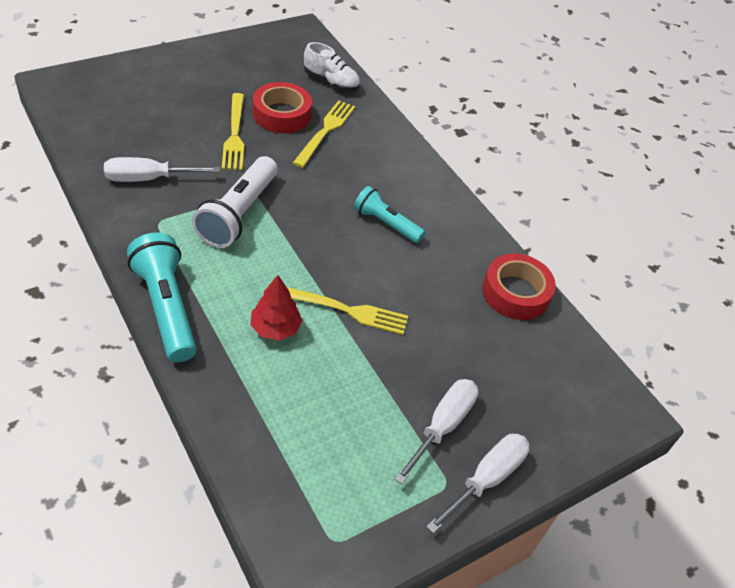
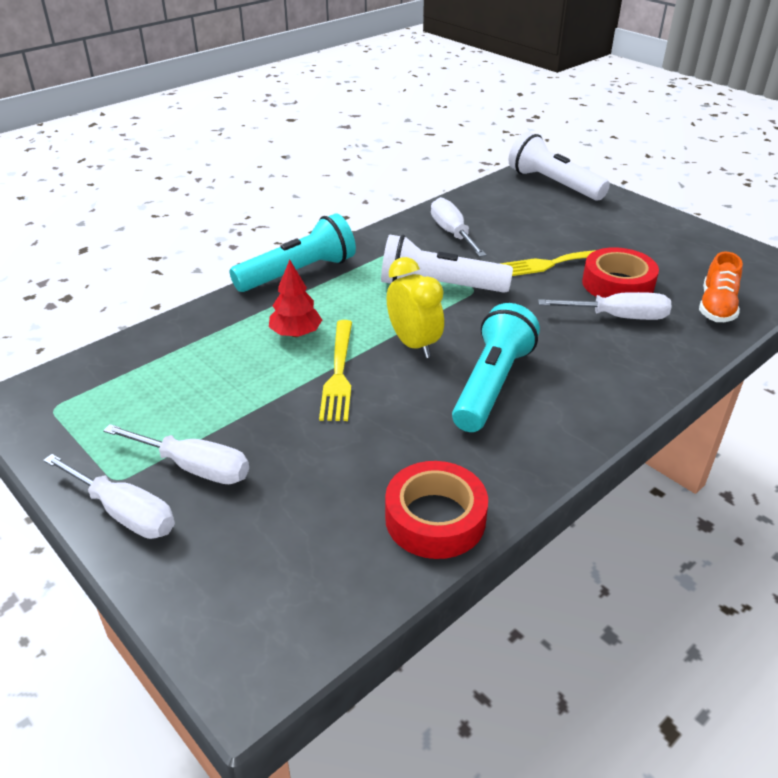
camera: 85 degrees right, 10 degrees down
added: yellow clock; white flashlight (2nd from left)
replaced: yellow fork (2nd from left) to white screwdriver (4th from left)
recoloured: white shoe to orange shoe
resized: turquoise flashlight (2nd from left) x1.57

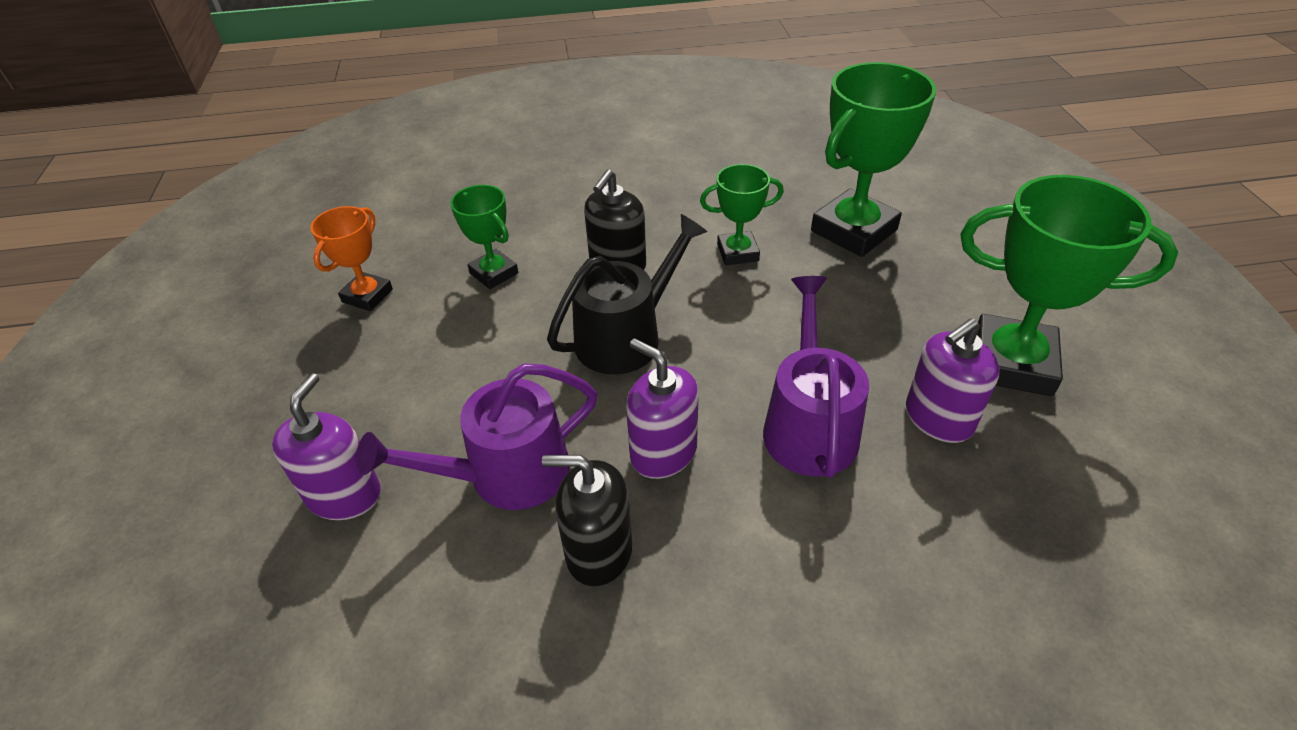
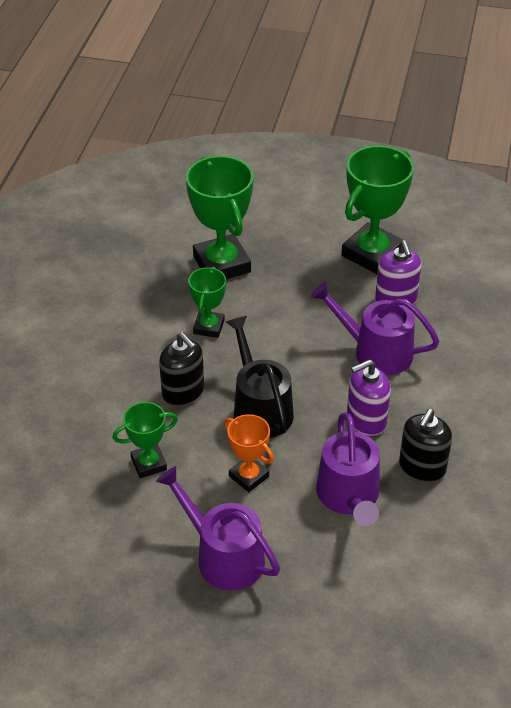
camera: 70 degrees left, 0 degrees up
removed: purple soap dispenser (1st from left)
added: purple watering can (1st from left)
moved: orange trophy

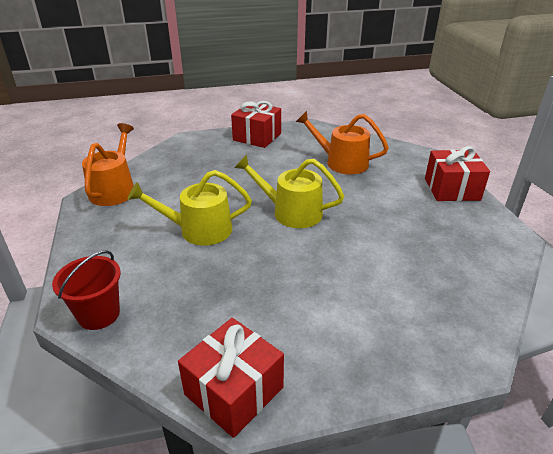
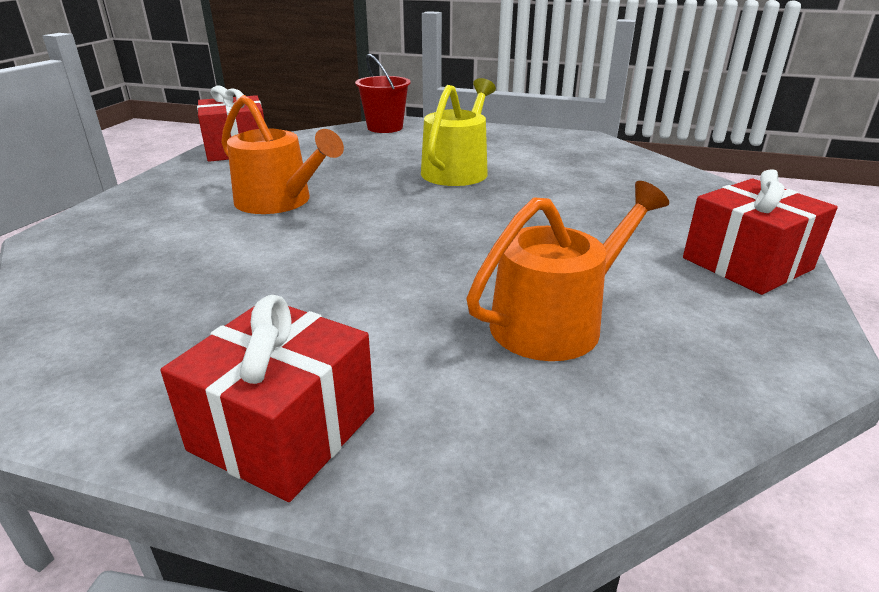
camera: 120 degrees right, 5 degrees down
removed: yellow watering can (2nd from left)
moved: orange watering can (1st from left)

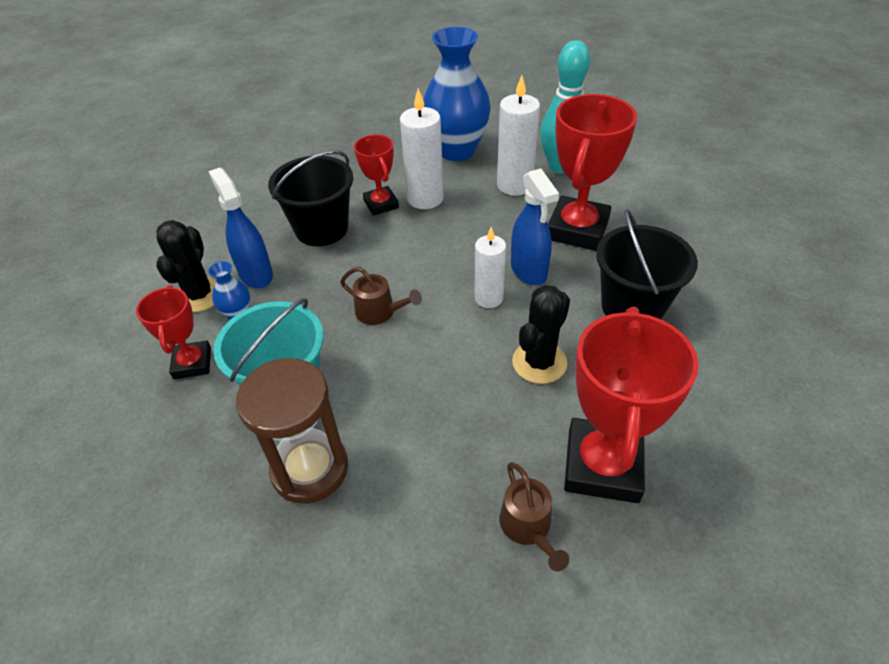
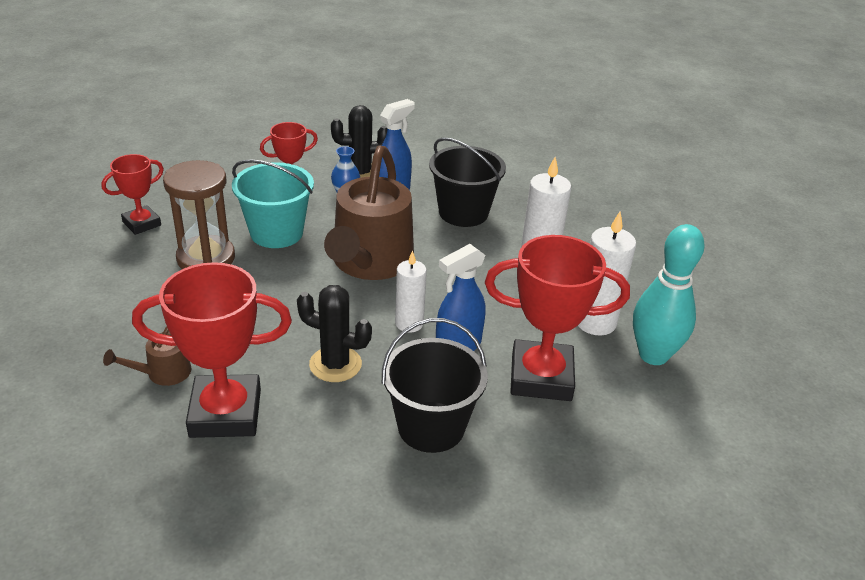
camera: 70 degrees right, 10 degrees down
removed: blue vase (2nd from left)
moved: red trophy (2nd from left in the first image) to red trophy (1st from left)
resized: brown watering can (1st from left in the first image) x2.33

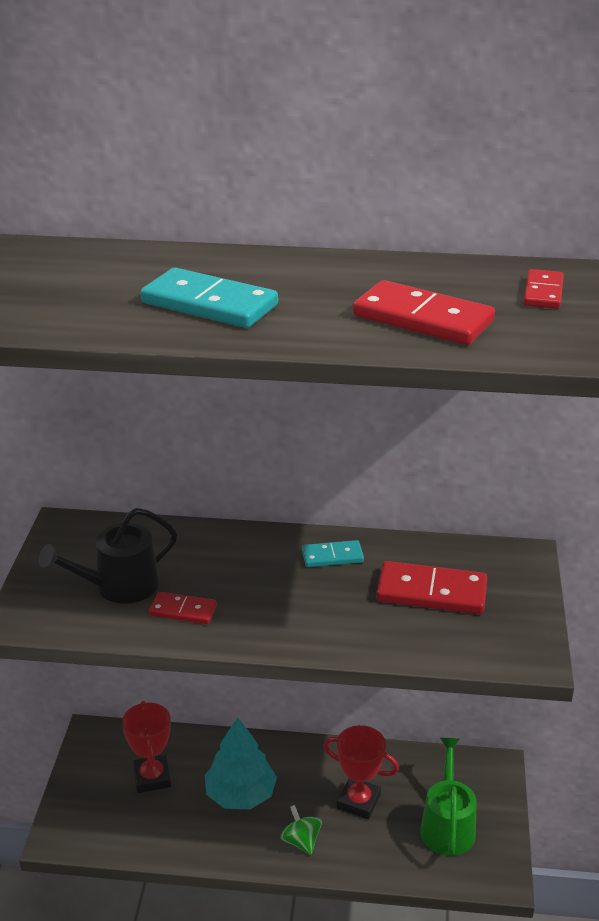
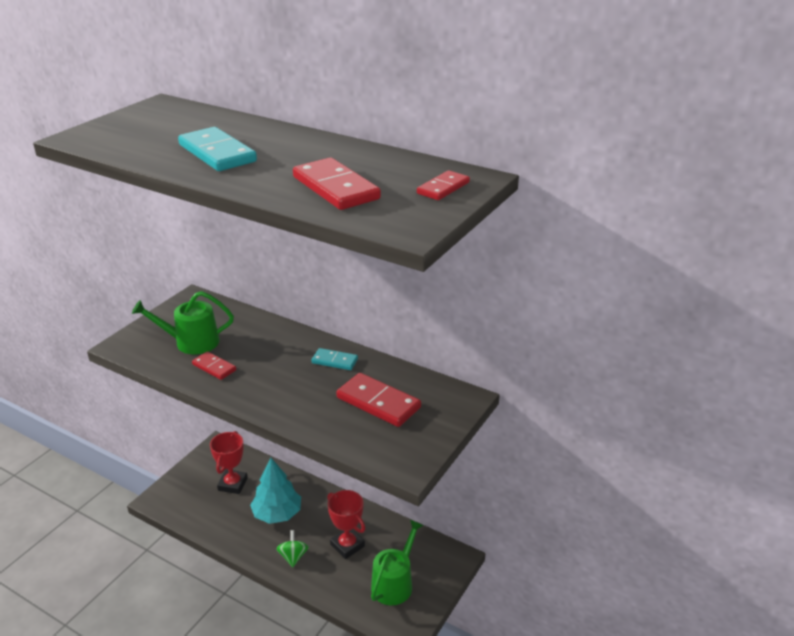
camera: 25 degrees right, 0 degrees up
recoloured: black watering can to green watering can (1st from left)

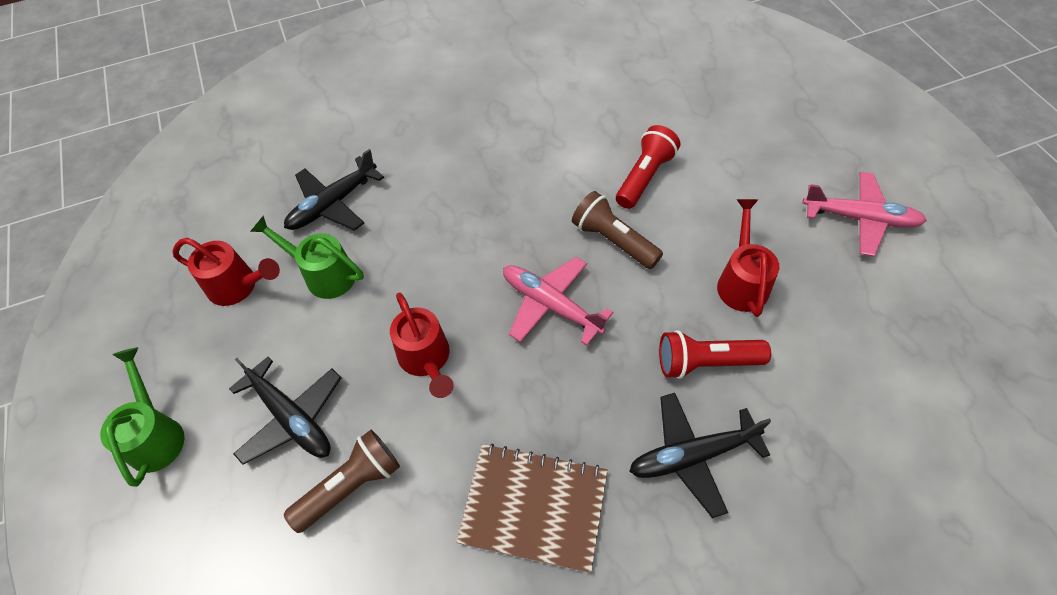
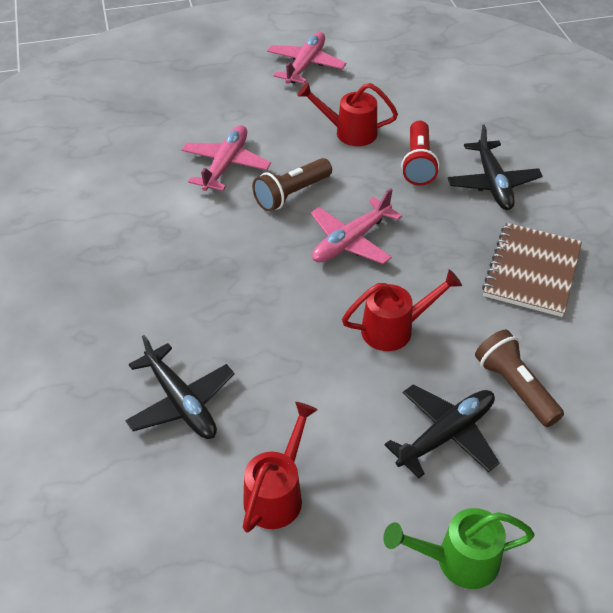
camera: 85 degrees left, 10 degrees down
removed: green watering can (2nd from left)
replaced: red flashlight (1st from left) to pink plane (1st from left)

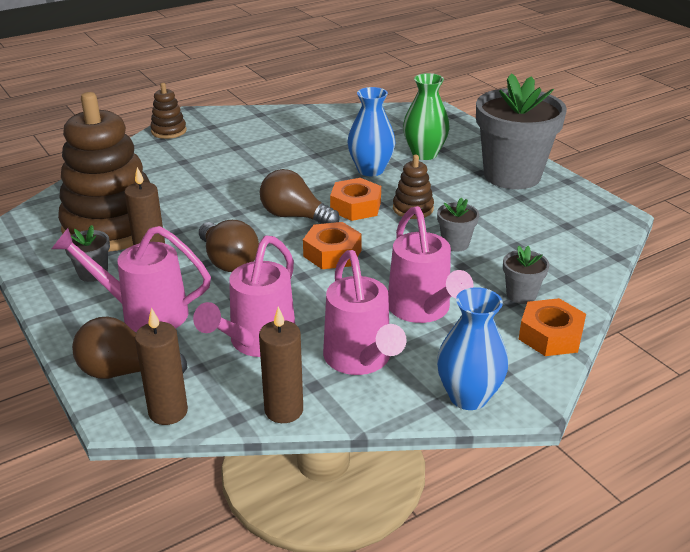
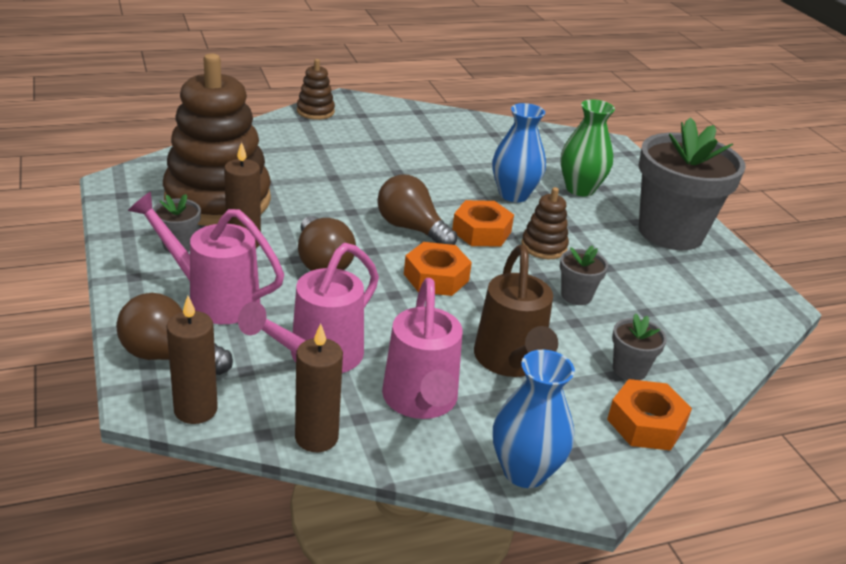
camera: 10 degrees right, 0 degrees up
recoloured: pink watering can (4th from left) to brown watering can

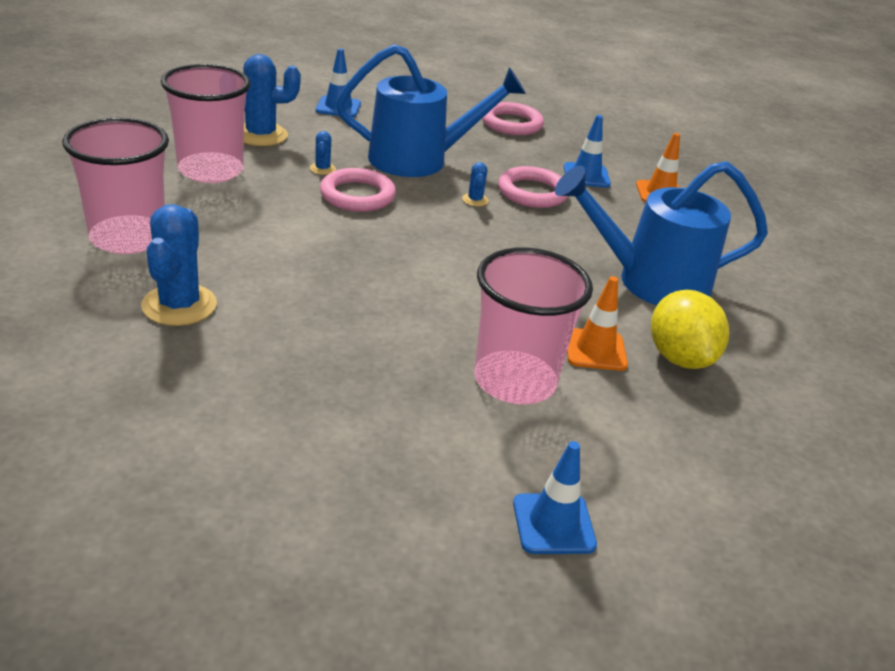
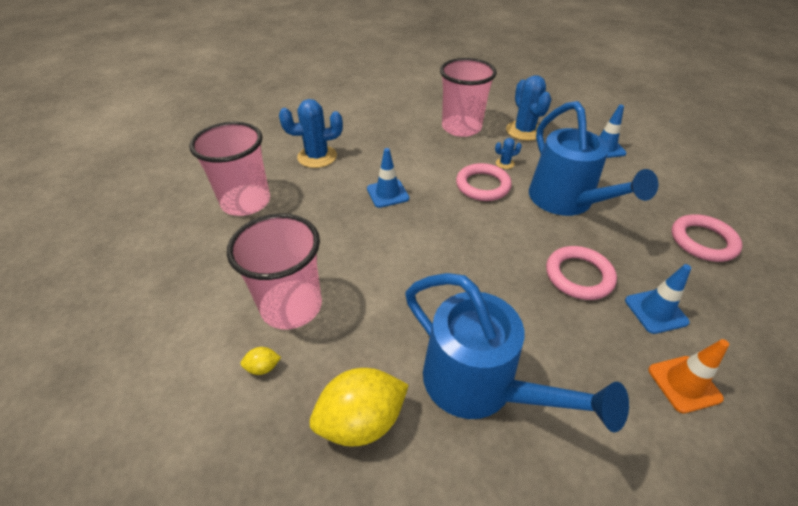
camera: 80 degrees right, 10 degrees up
removed: blue cactus (4th from left); orange traffic cone (1st from left)
added: yellow lemon (1st from left)
moved: pink cup (1st from left); blue traffic cone (2nd from left in the first image) to blue traffic cone (1st from left)
turned: blue watering can (2nd from left in the first image) 150 degrees clockwise

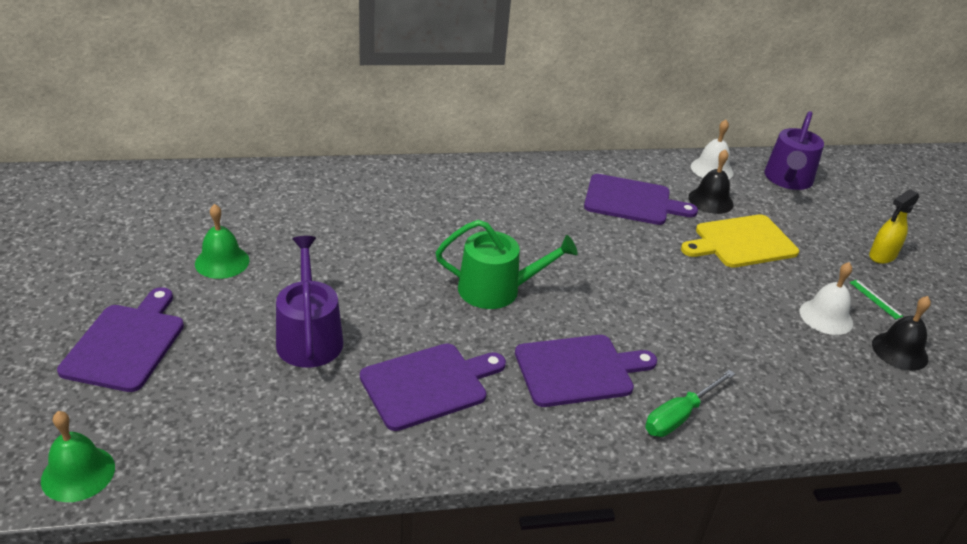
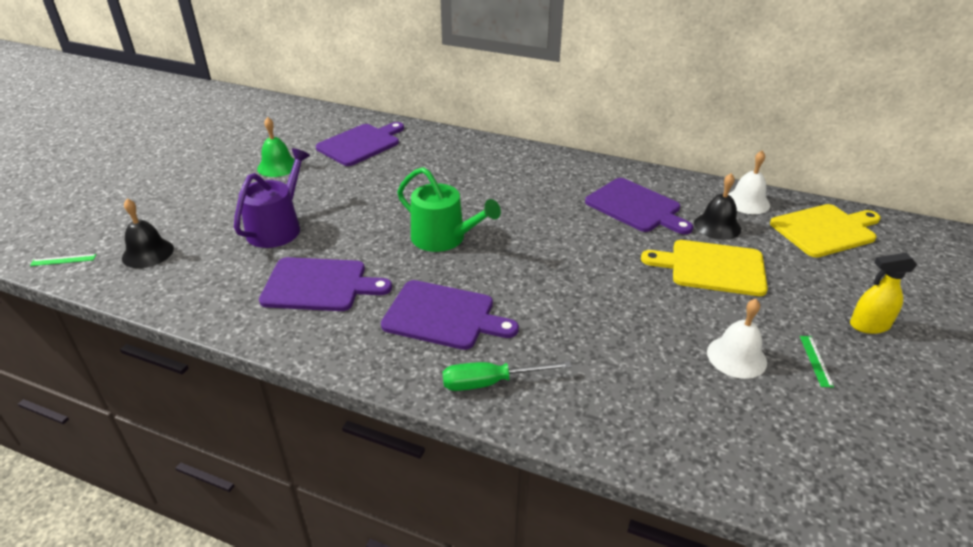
camera: 35 degrees right, 0 degrees up
moved: black bell (2nd from left in the first image) to black bell (1st from left); purple cutting board (1st from left in the first image) to purple cutting board (2nd from left)
replaced: green bell (1st from left) to green ruler (1st from left); purple watering can (2nd from left) to yellow cutting board (2nd from left)

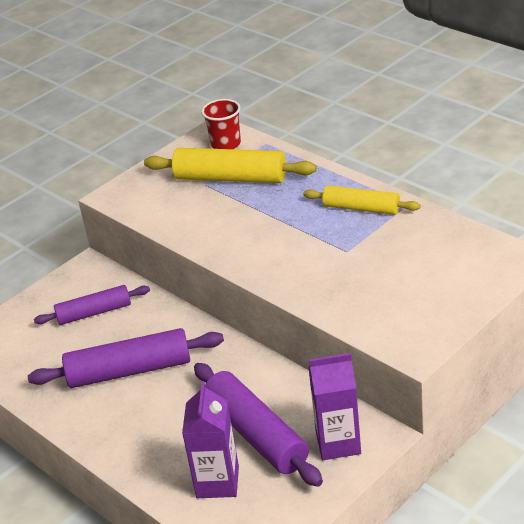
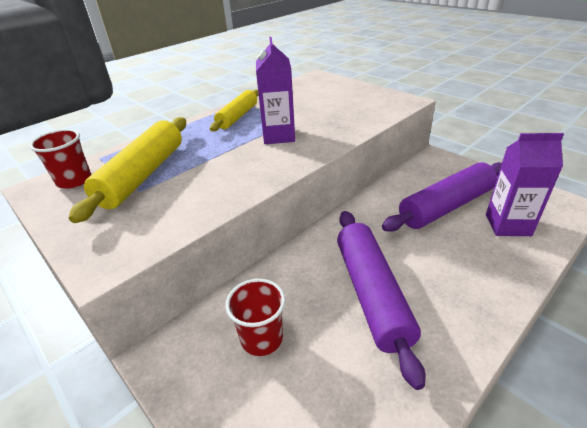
camera: 90 degrees left, 0 degrees up
moved: purple carton (2nd from left in the first image) to purple carton (1st from left)
replaced: purple rolling pin (1st from left) to red cup (2nd from left)

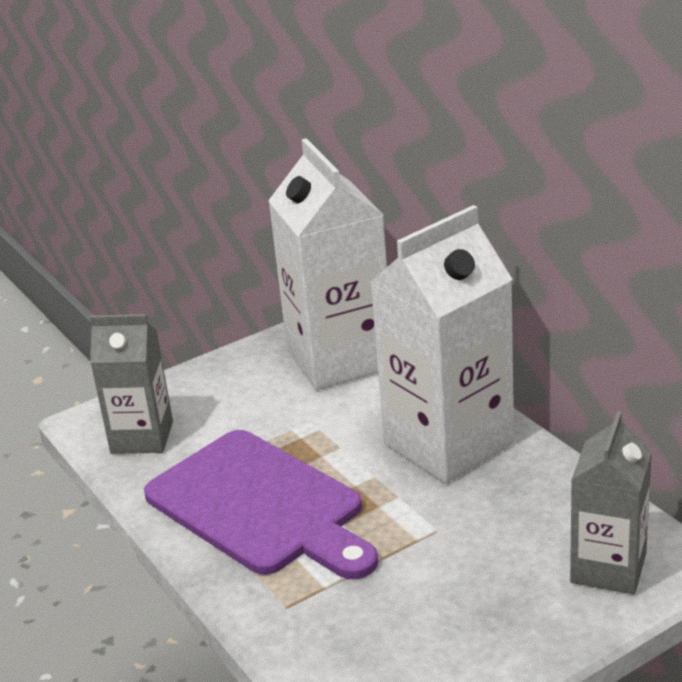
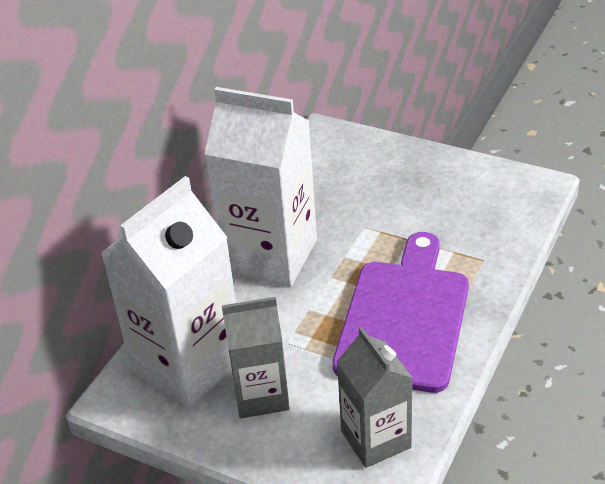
camera: 120 degrees left, 10 degrees up
moved: grey carton (2nd from left in the first image) to grey carton (1st from left)

